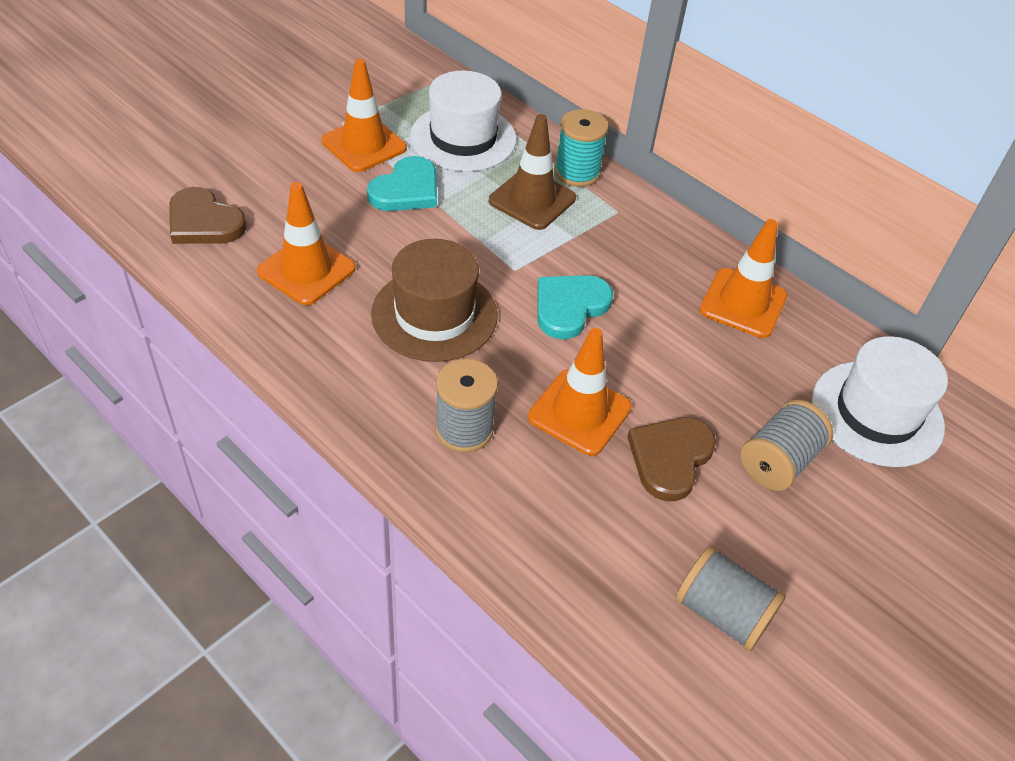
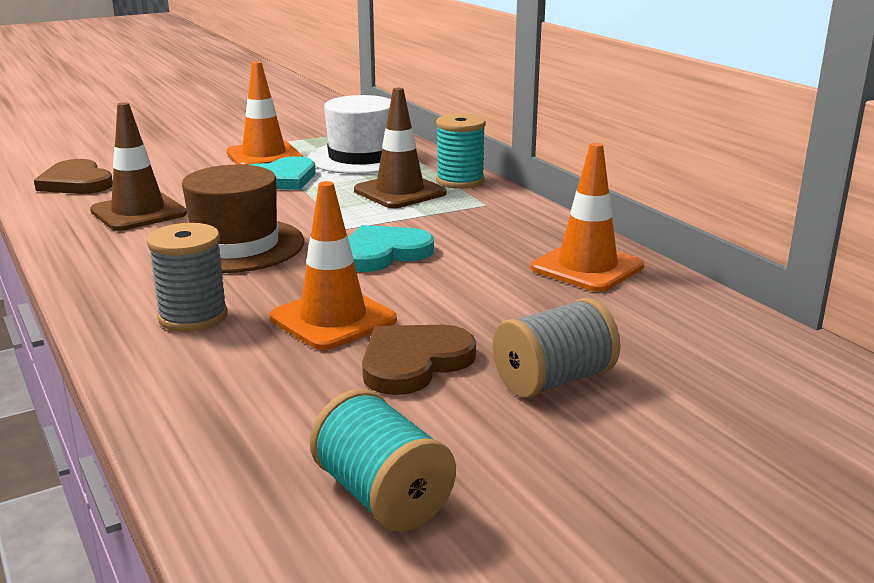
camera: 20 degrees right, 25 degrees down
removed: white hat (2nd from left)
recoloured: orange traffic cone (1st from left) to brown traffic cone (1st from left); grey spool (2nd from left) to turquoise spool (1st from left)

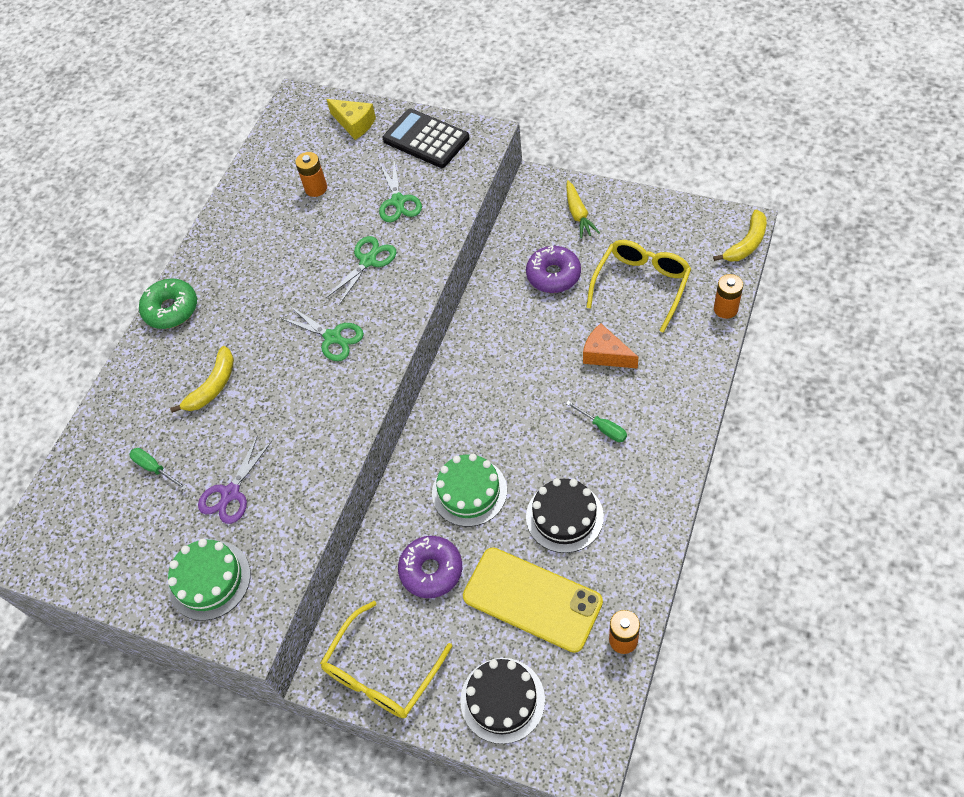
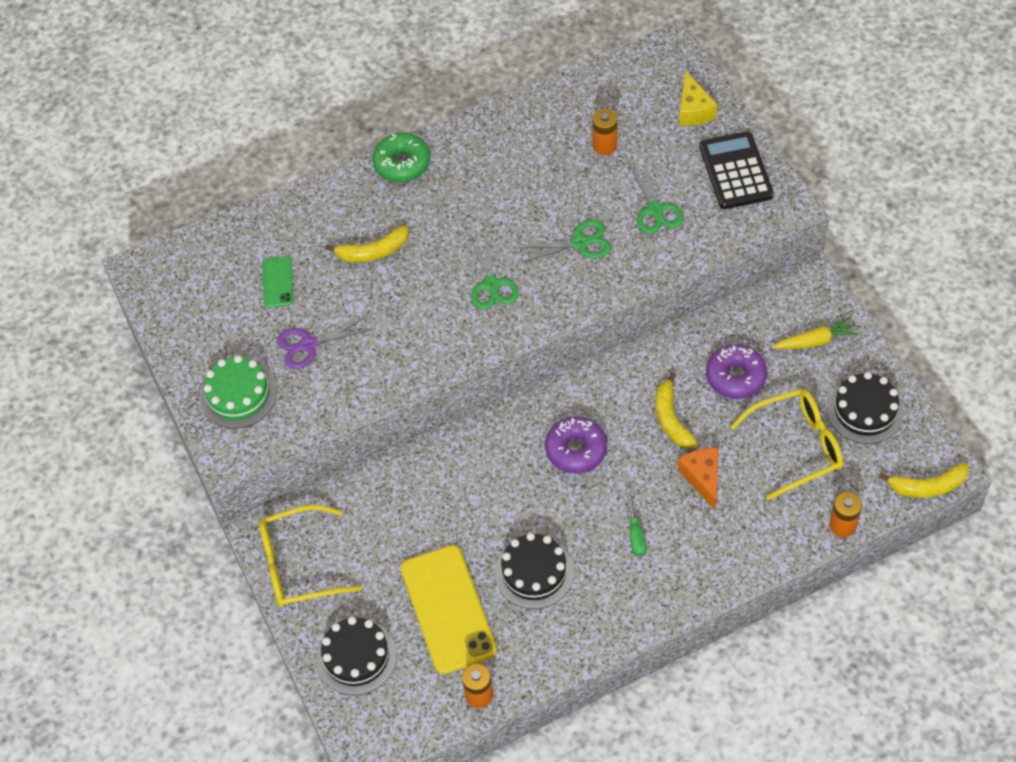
camera: 40 degrees right, 0 degrees up
removed: green cake (2nd from left)
added: yellow banana (2nd from left); black cake (3rd from left)
moved: purple donut (1st from left)
replaced: green screwdriver (1st from left) to green phone
turned: green scissors (3rd from left) 45 degrees counterclockwise; yellow carrot 135 degrees counterclockwise

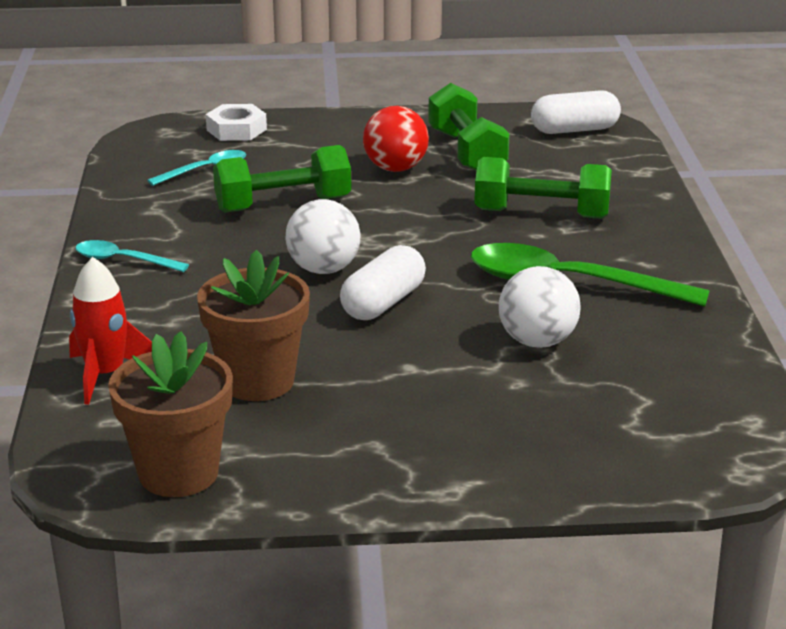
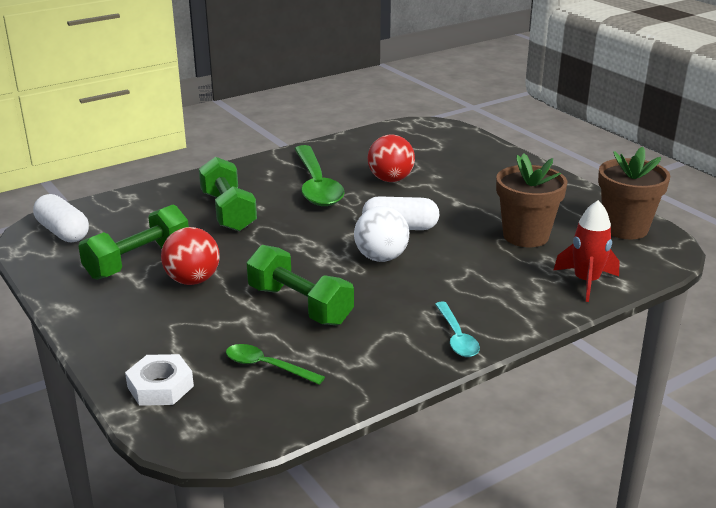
camera: 120 degrees left, 0 degrees up
recoloured: turquoise spoon (2nd from left) to green spoon (1st from left); white ball (2nd from left) to red ball (2nd from left)

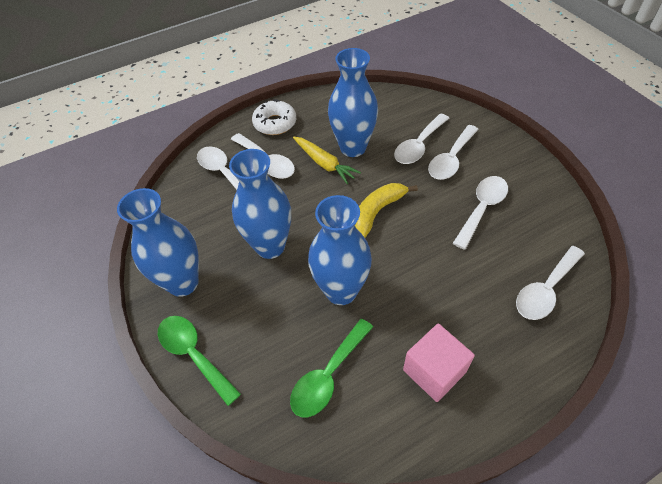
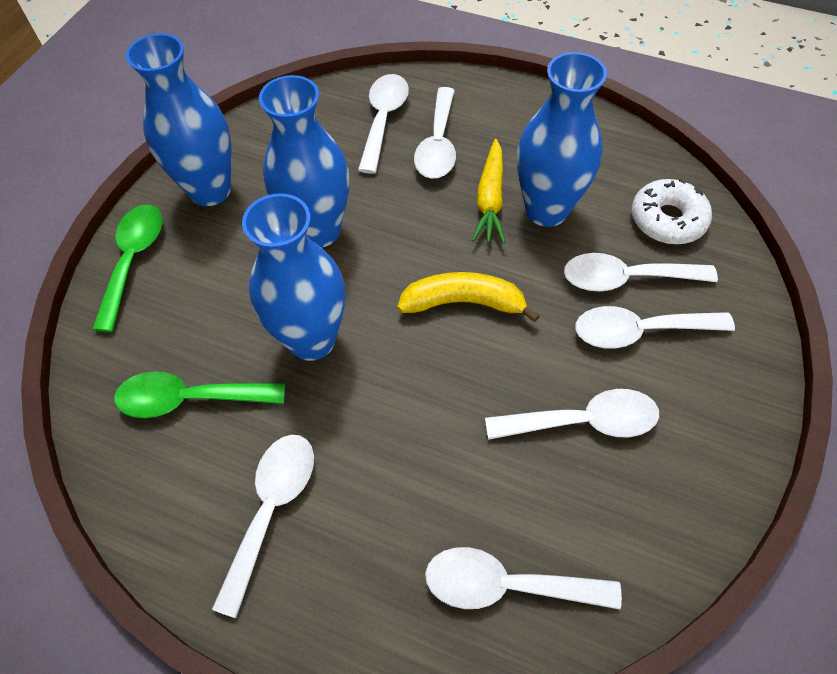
camera: 50 degrees right, 5 degrees up
moved: white donut
replaced: pink cube to white spoon (1st from left)

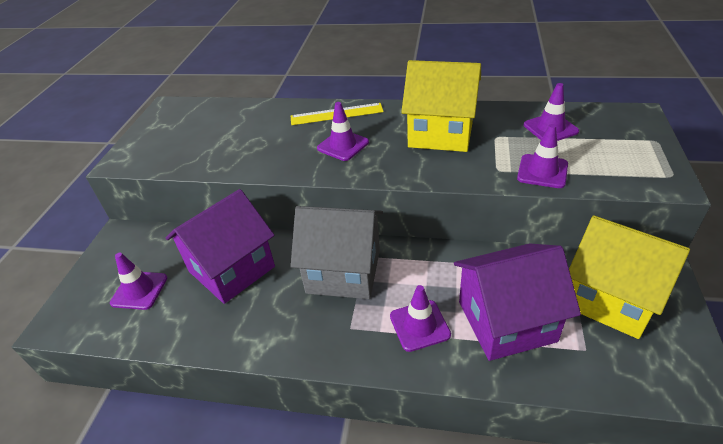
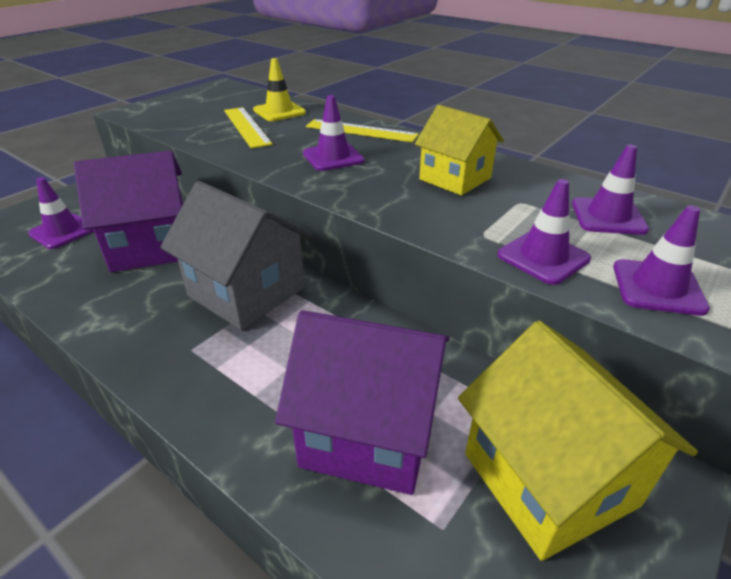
camera: 25 degrees right, 5 degrees down
added: yellow ruler (1st from left); yellow traffic cone
moved: purple traffic cone (3rd from left in the first image) to purple traffic cone (5th from left)
resized: yellow house (1st from left) x0.65

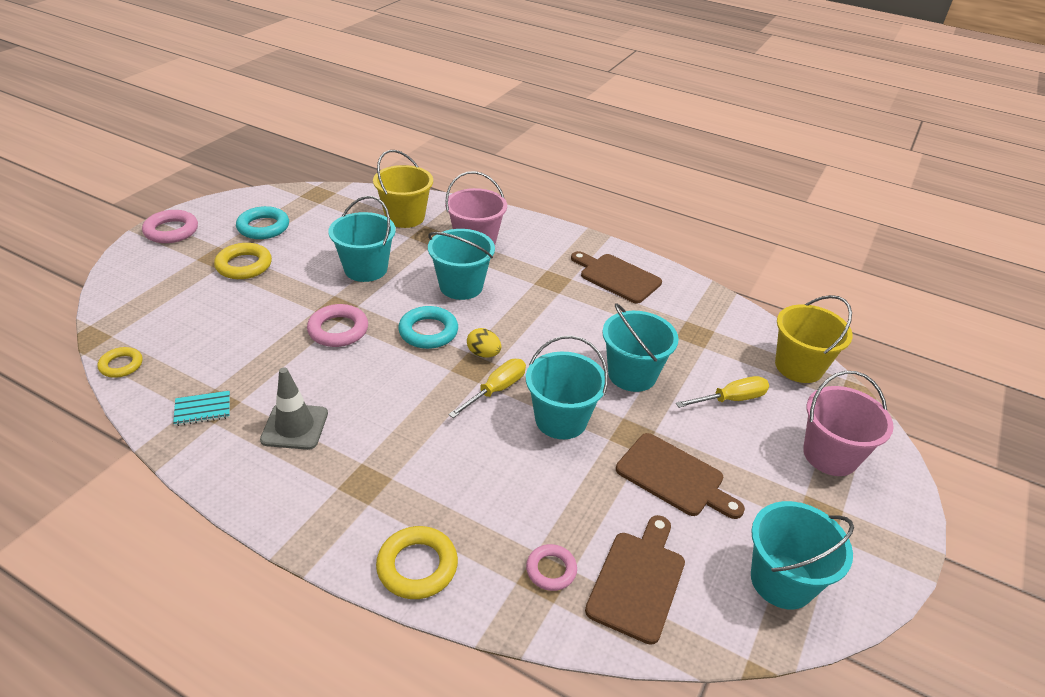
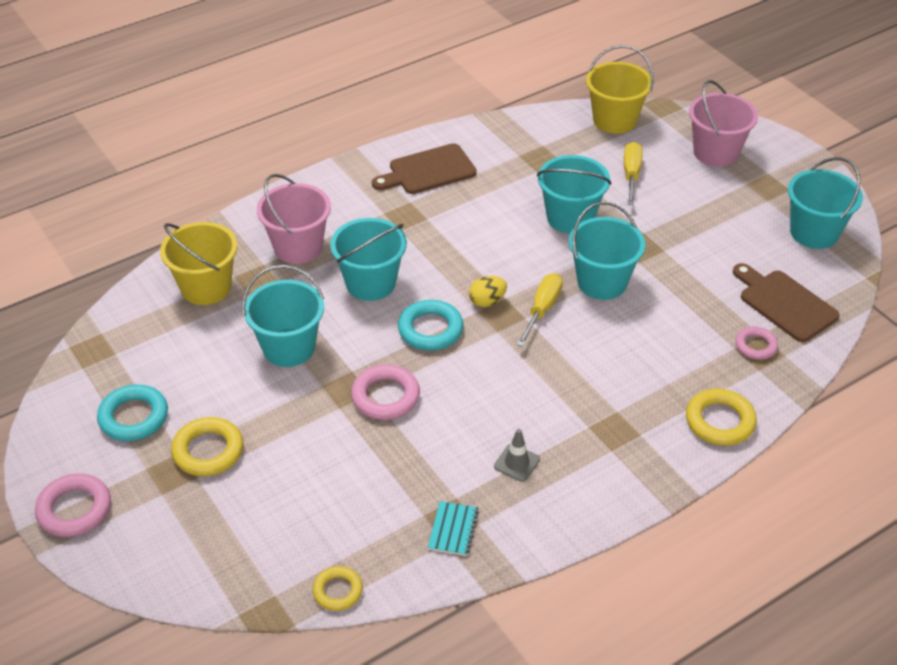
camera: 60 degrees left, 5 degrees up
removed: brown cutting board (3rd from left)
turned: yellow screwdriver (1st from left) 45 degrees clockwise
resized: grey traffic cone x0.62

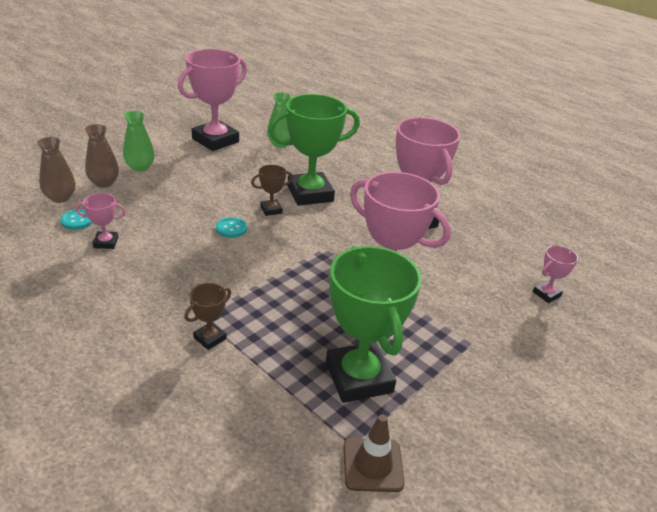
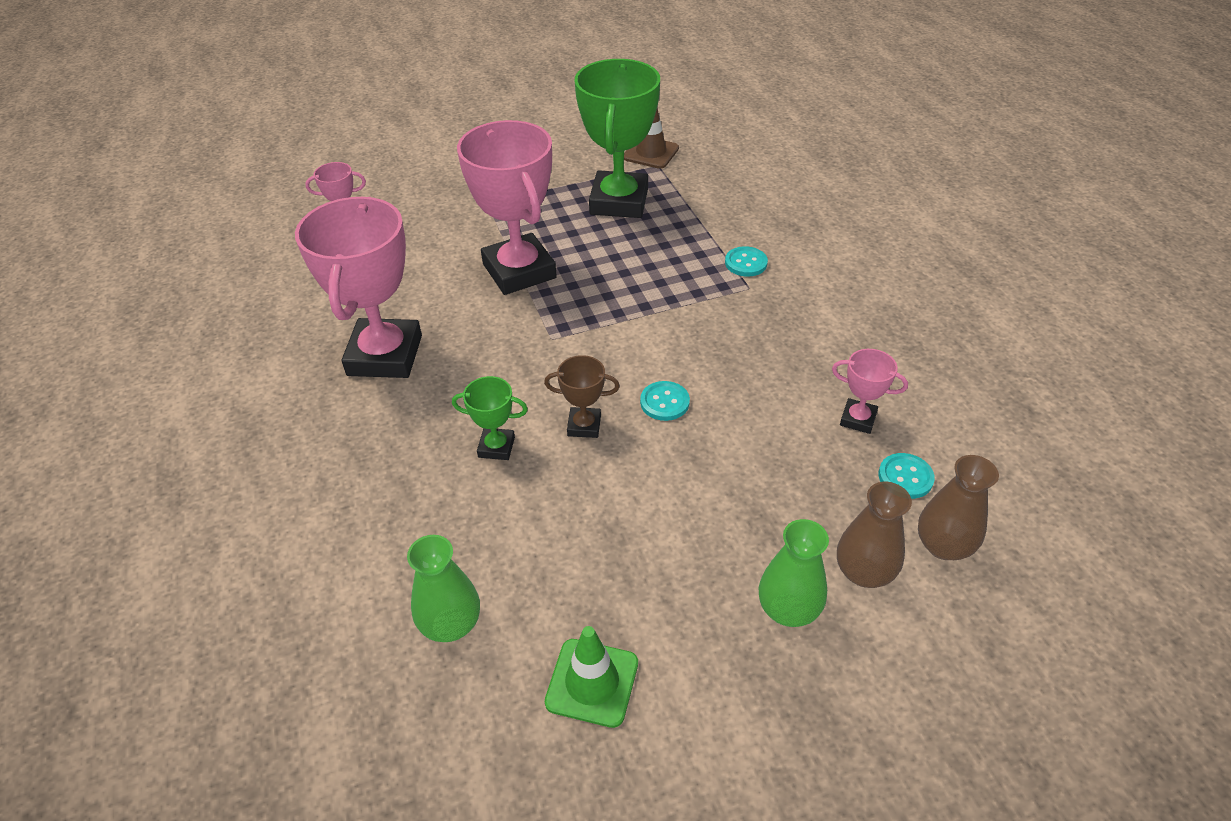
camera: 150 degrees left, 10 degrees up
replaced: pink trophy (2nd from left) to green traffic cone; brown trophy (1st from left) to turquoise button (2nd from left)
resized: green trophy (1st from left) x0.45

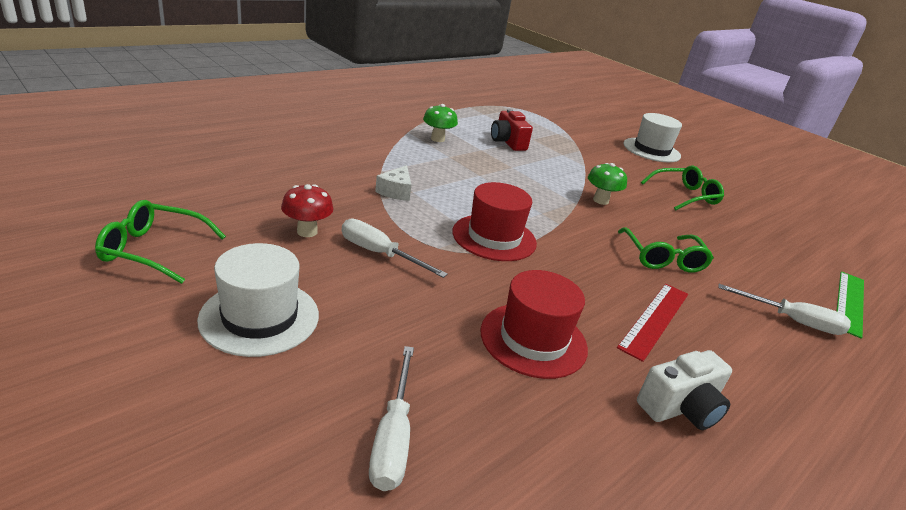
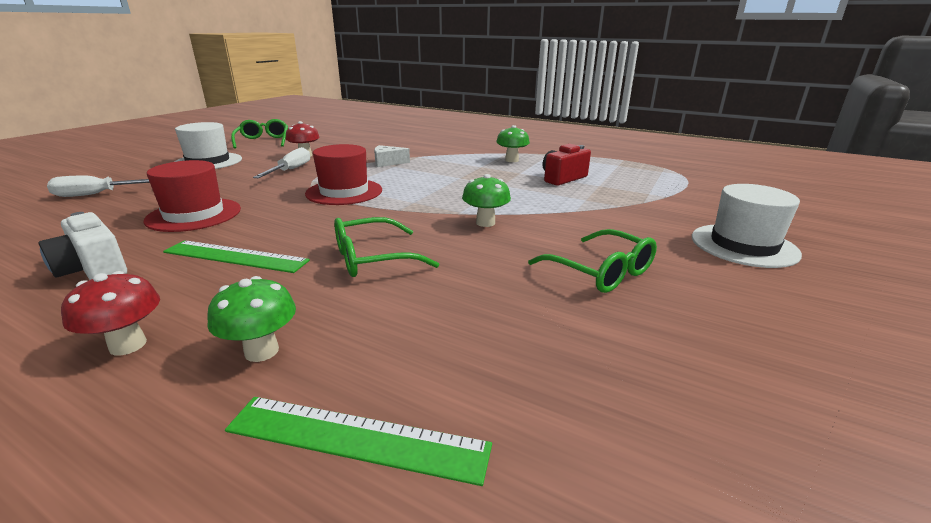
camera: 75 degrees right, 5 degrees down
added: red mushroom (1st from left)
replaced: white screwdriver (3rd from left) to green mushroom (1st from left)
recoloured: red ruler to green ruler (1st from left)

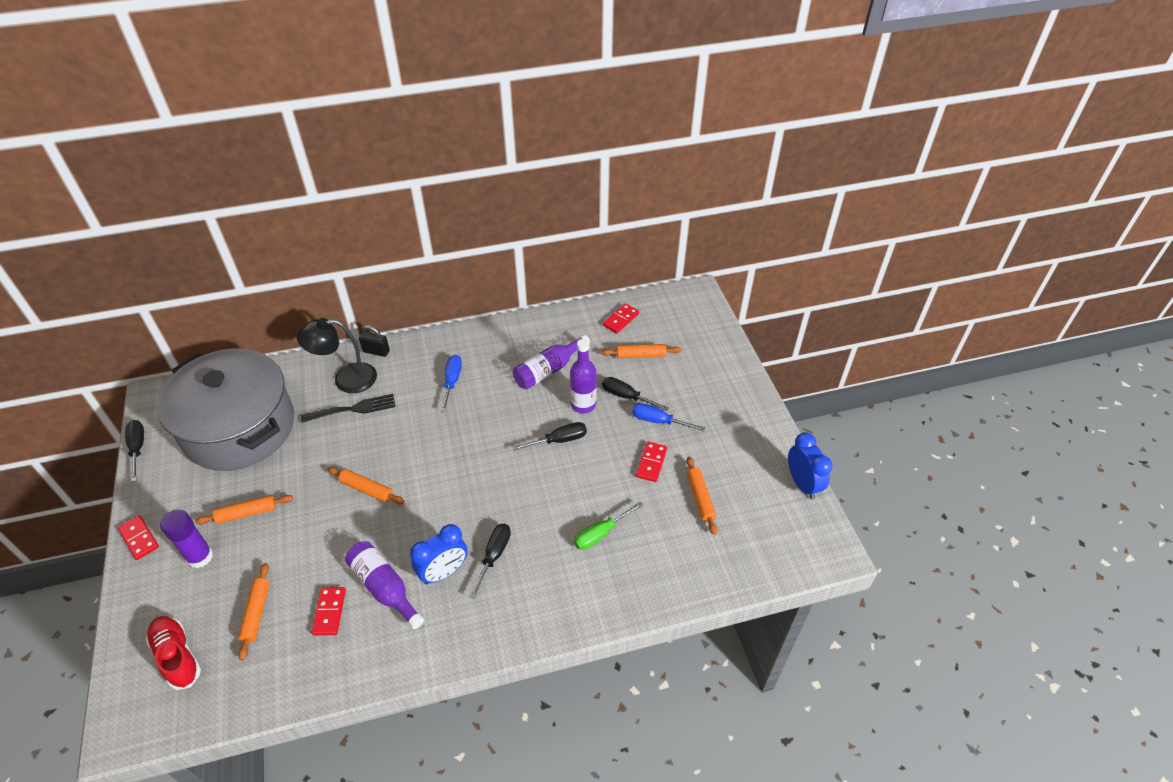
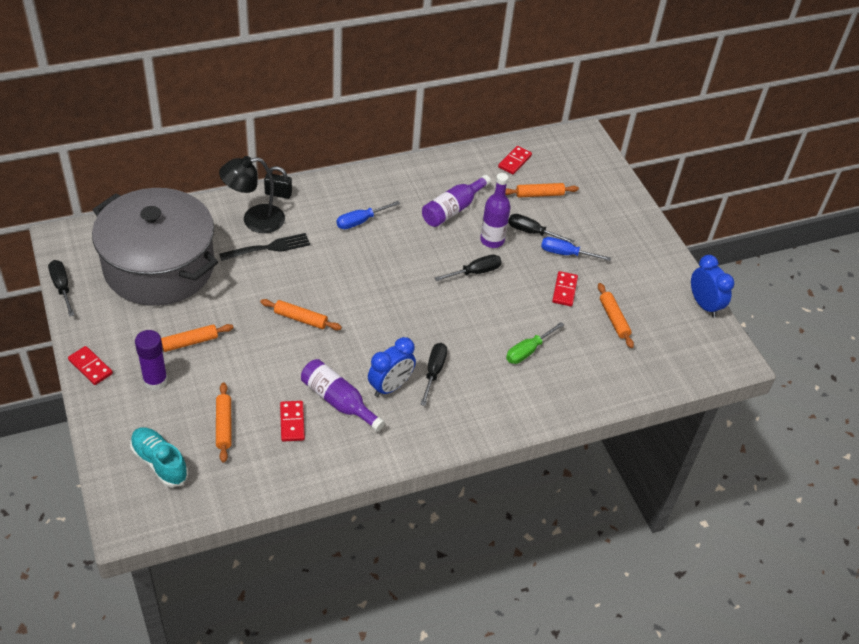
camera: 10 degrees left, 0 degrees up
recoloured: red shoe to turquoise shoe
turned: blue screwdriver (1st from left) 120 degrees counterclockwise

